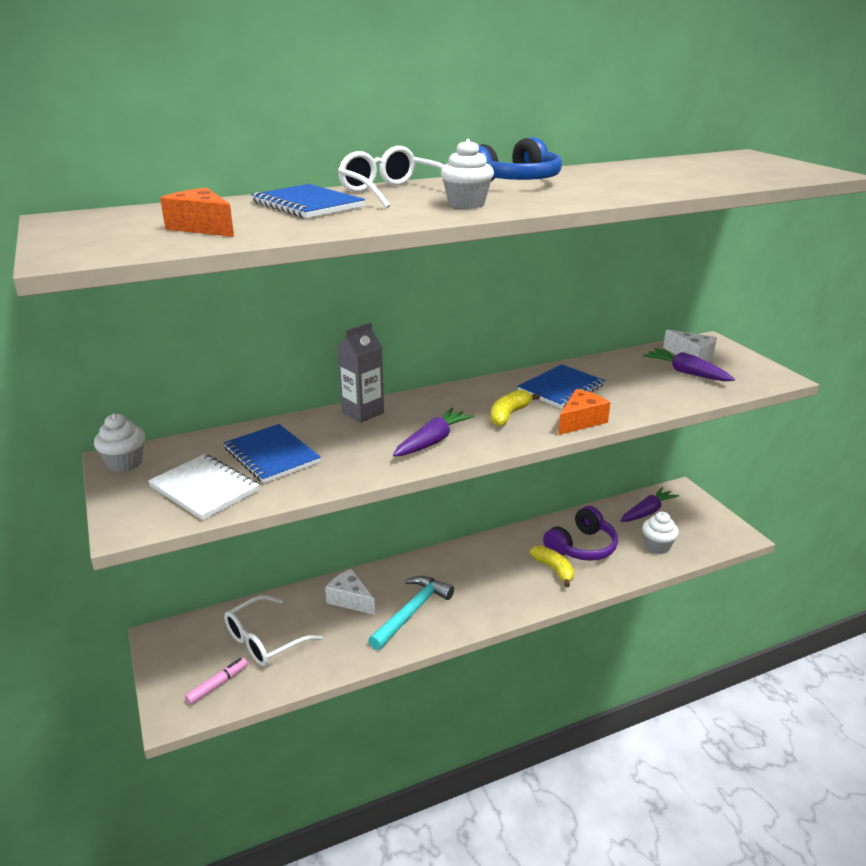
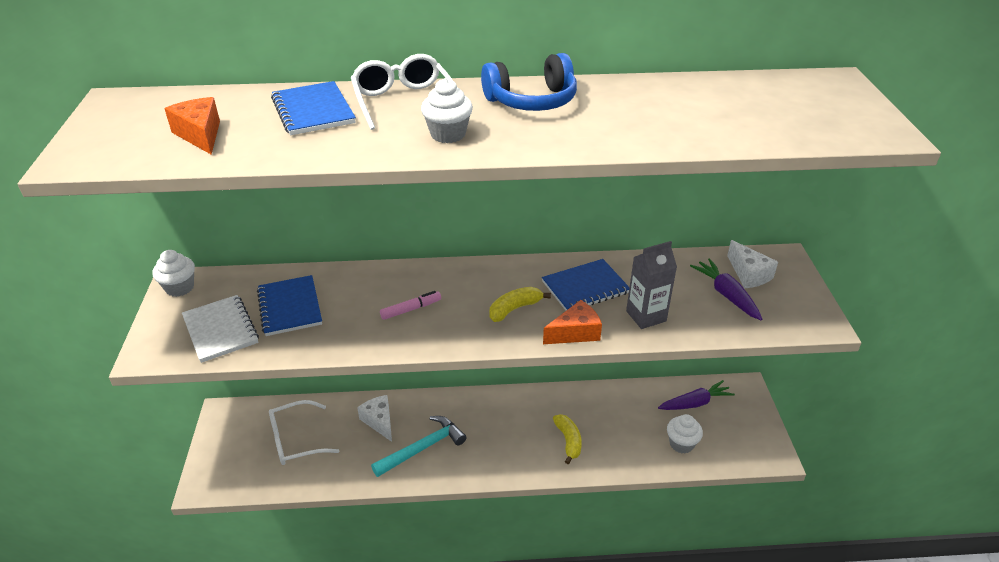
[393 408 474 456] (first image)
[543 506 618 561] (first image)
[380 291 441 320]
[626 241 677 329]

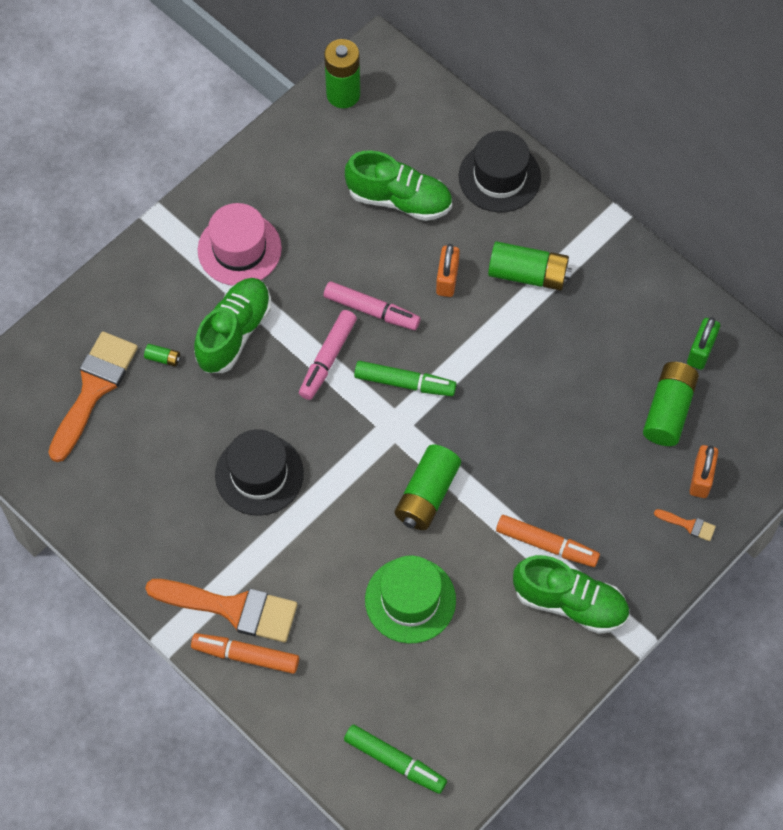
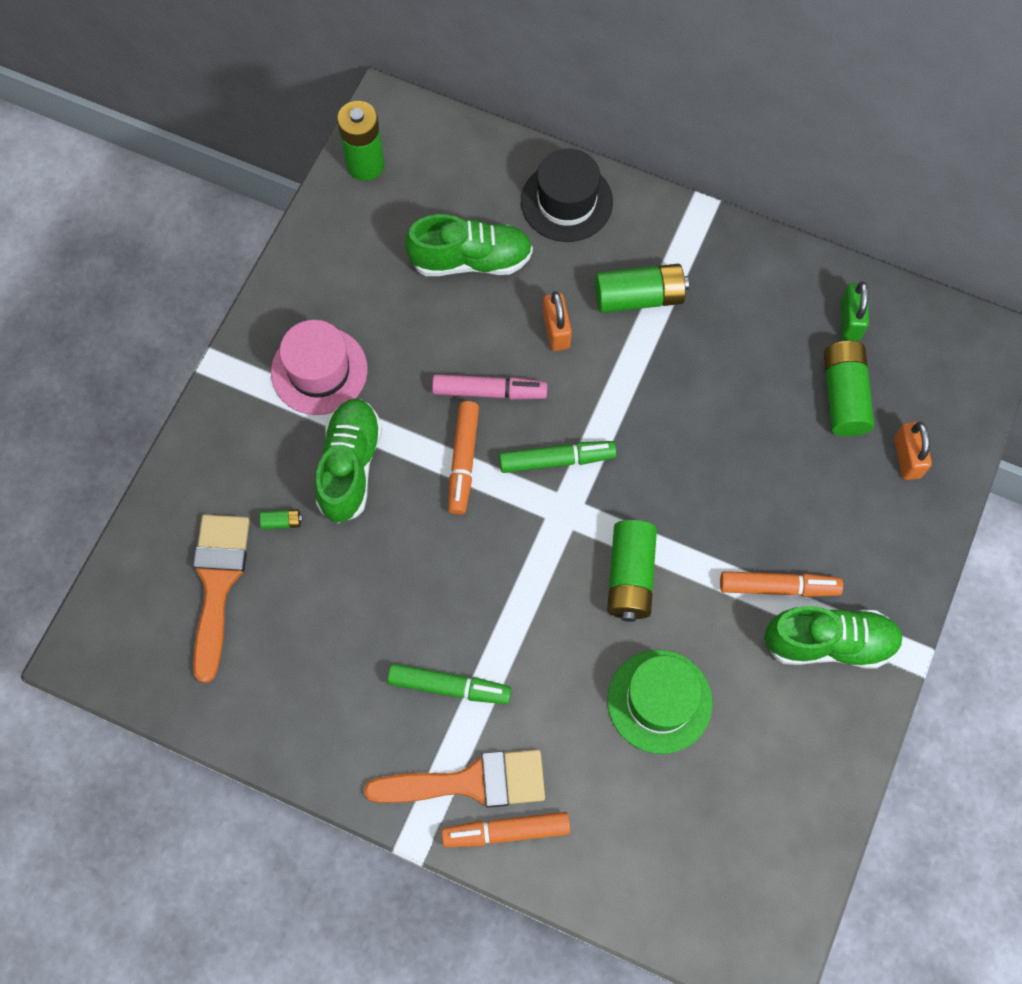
[215 429 304 516] (first image)
[654 509 716 541] (first image)
[387 664 512 704]
[448 401 479 515]

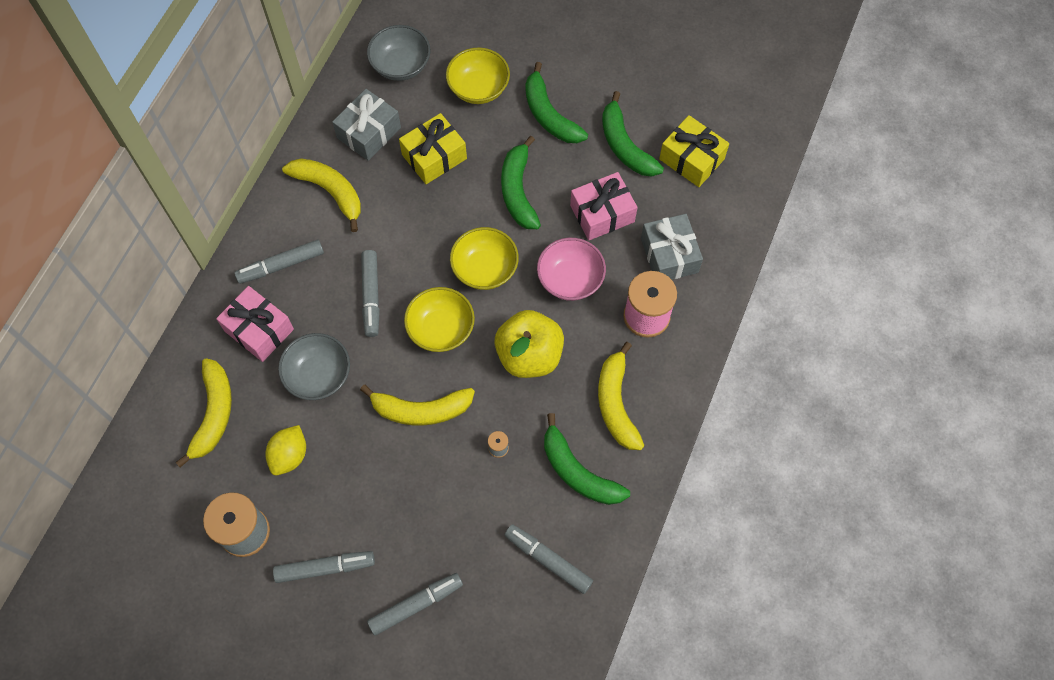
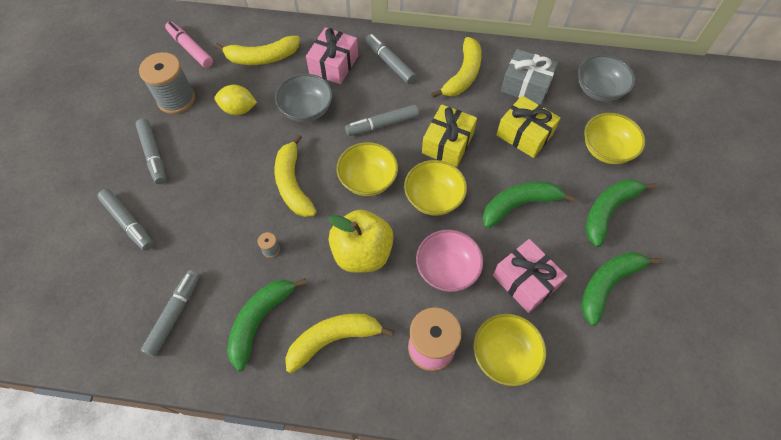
[165 22 213 68]
[422 104 477 167]
[474 314 546 386]

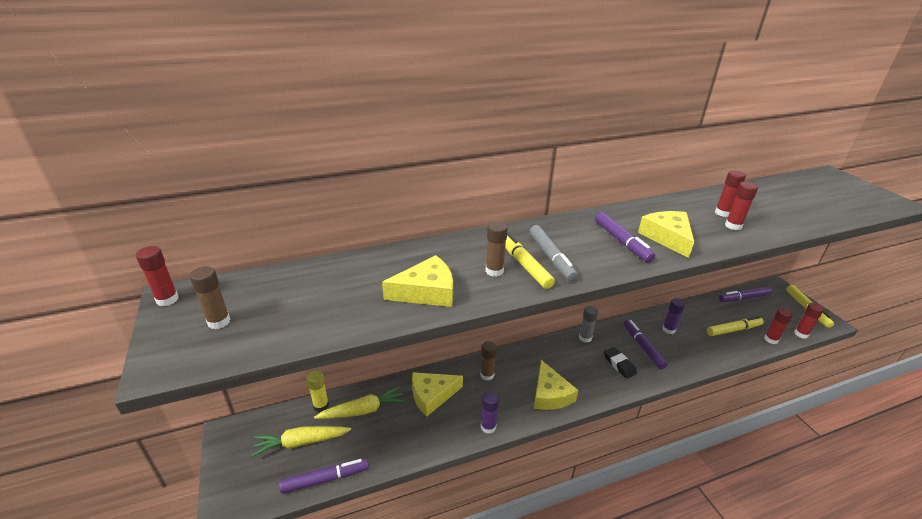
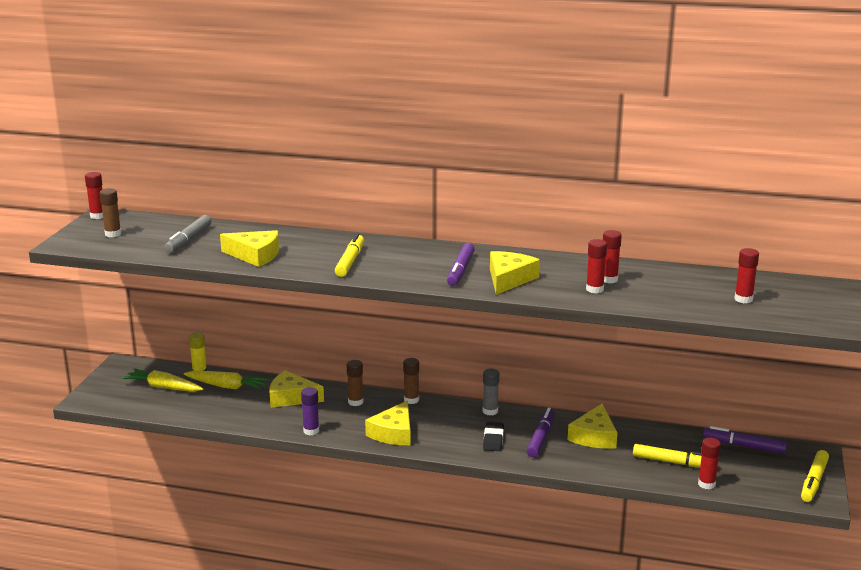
[279 458 369 494] (first image)
[403 358 419 404]
[164 215 211 253]
[734 248 759 303]
[568 404 618 449]

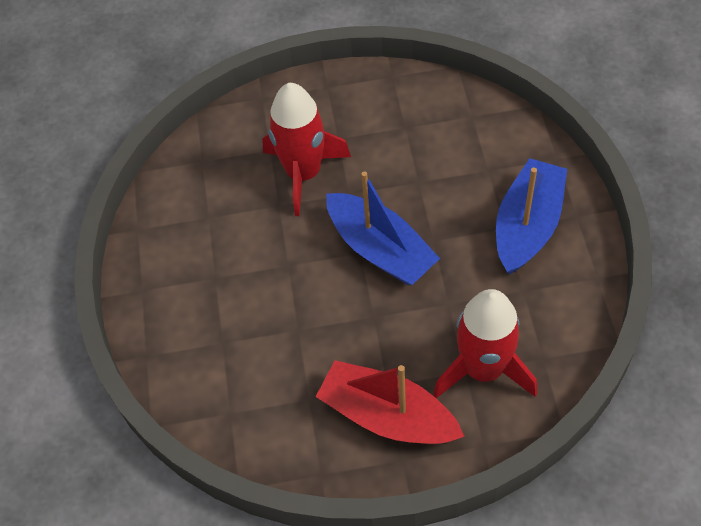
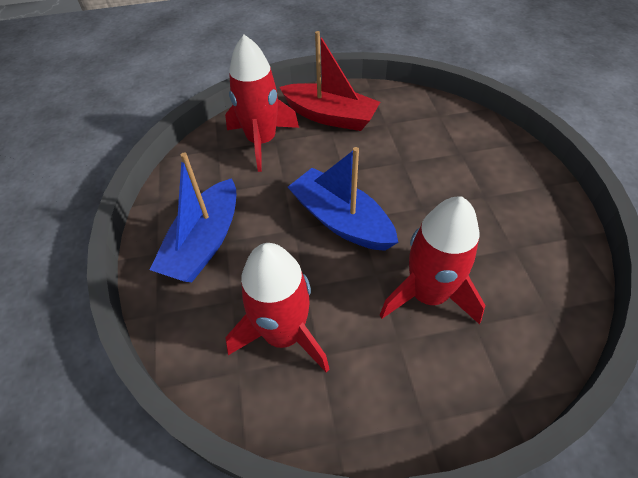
[225 243 329 373]

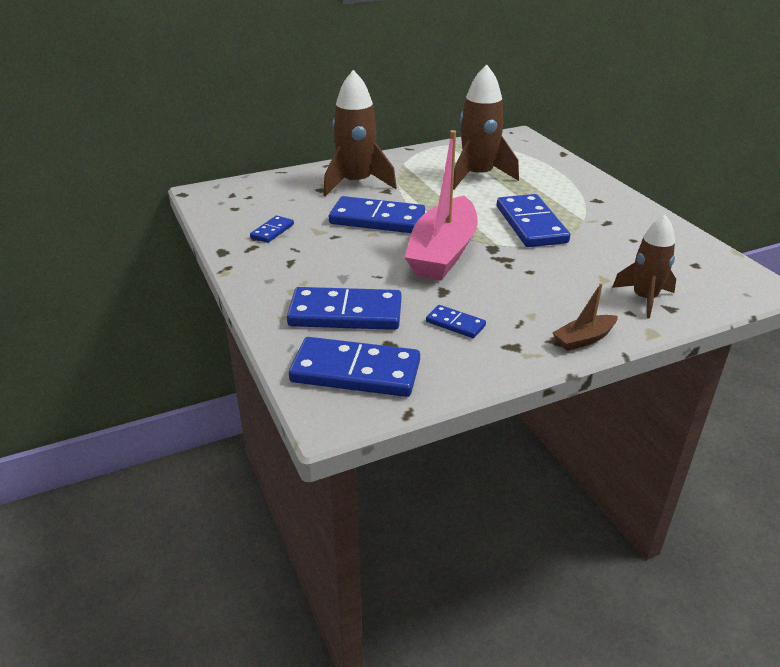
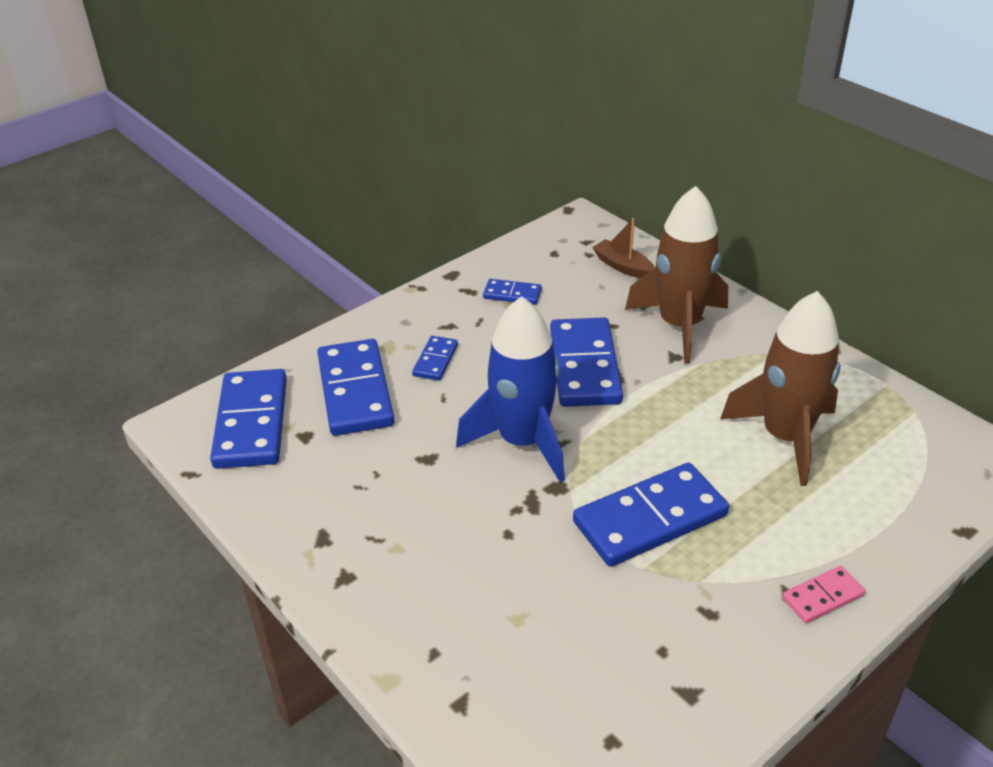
[612 215 676 319] (first image)
[782 566 865 623]
[412 336 458 381]
[592 218 655 278]
[456 296 565 482]

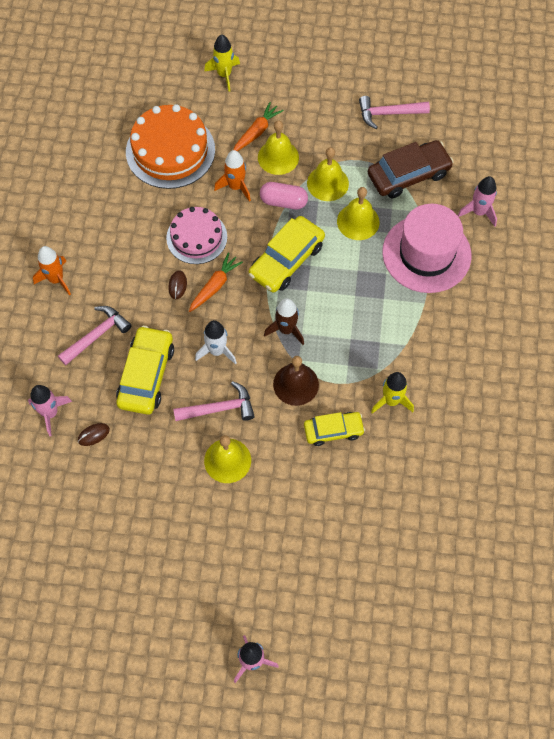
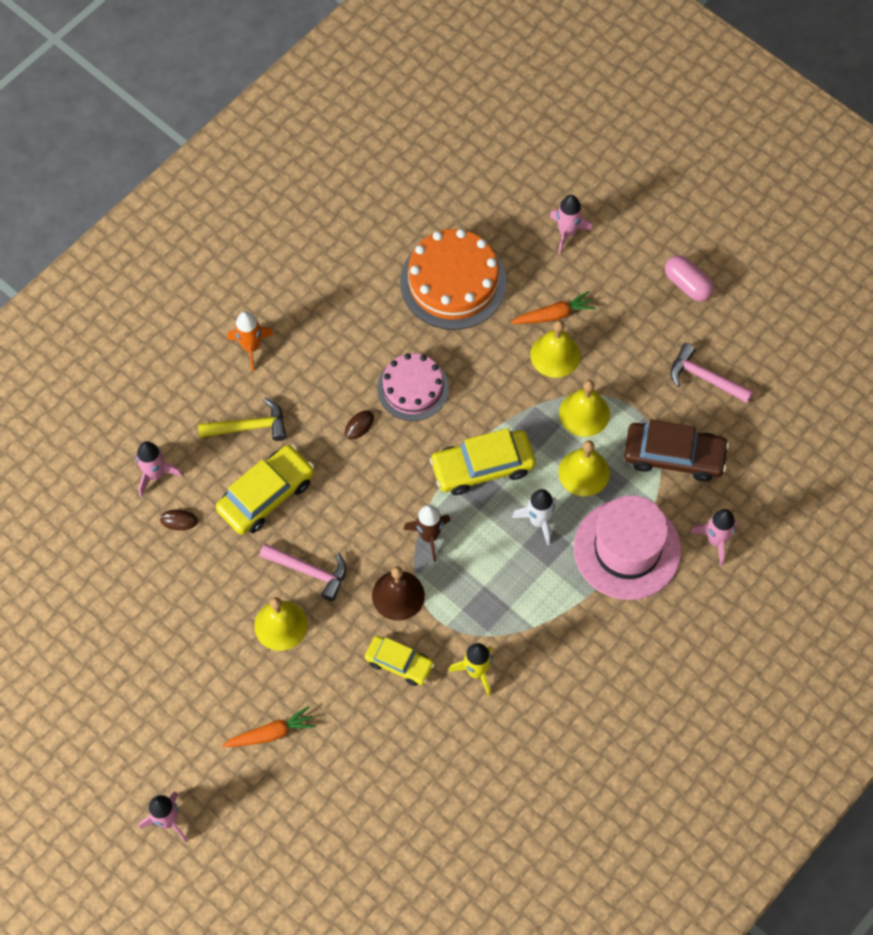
[214 150 251 202] (first image)
[222 706 316 747]
[512 489 557 546]
[665 255 714 301]
[198 398 287 441]
[550 195 592 254]

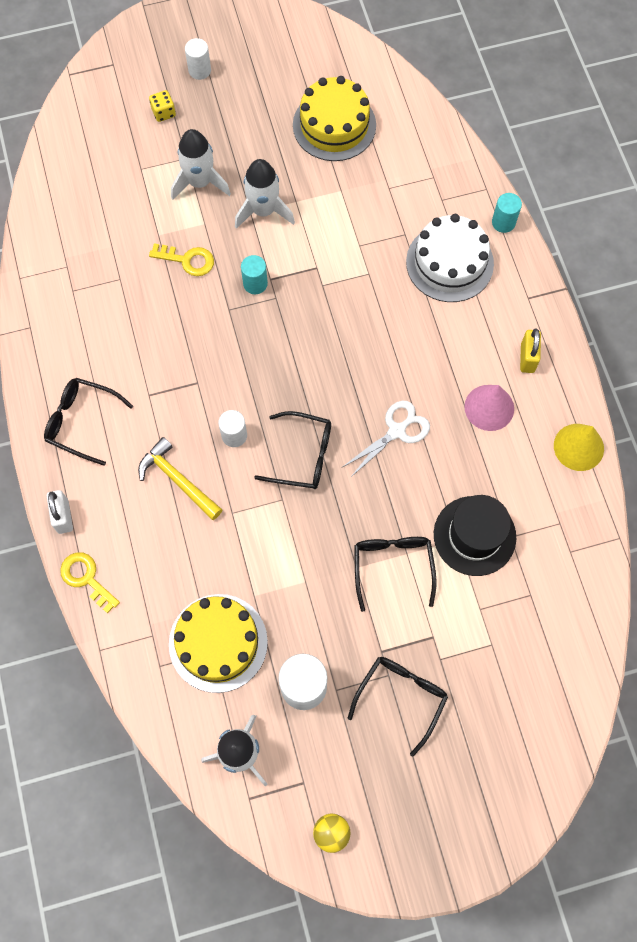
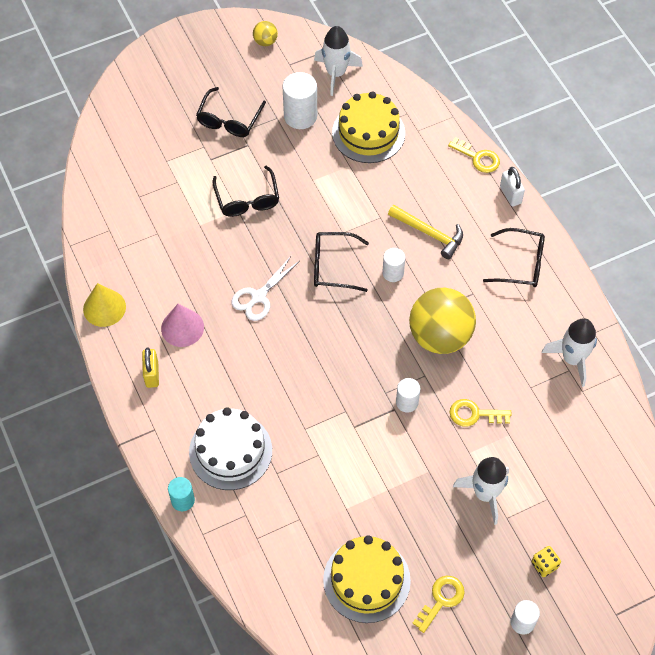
[434 495 516 576] (first image)
[409 288 476 354]
[412 576 465 633]
[542 318 597 387]
[396 378 420 413]

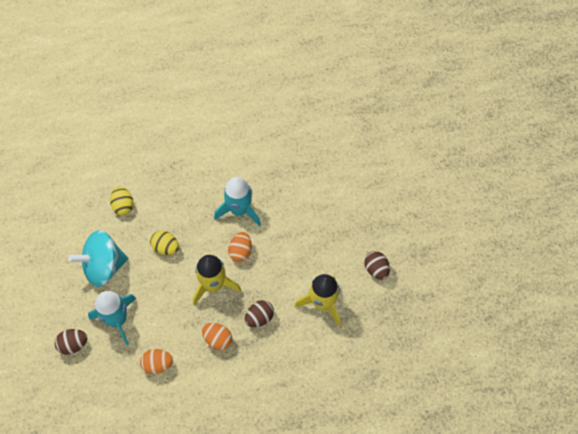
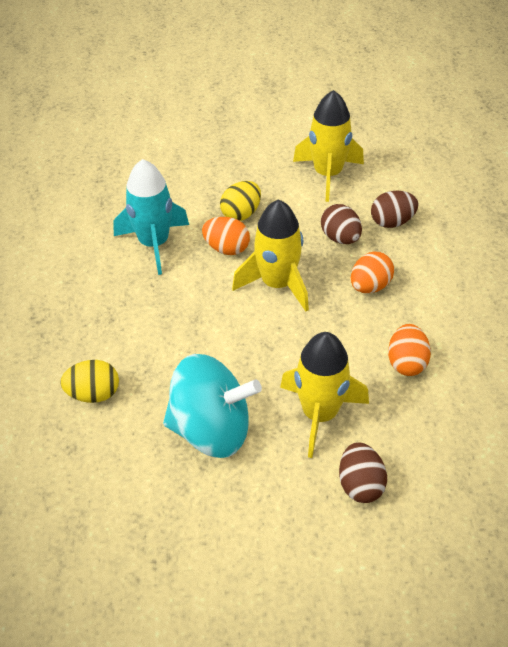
[220 181 261 221]
[371 191 418 228]
[280 332 369 458]
[163 354 262 458]

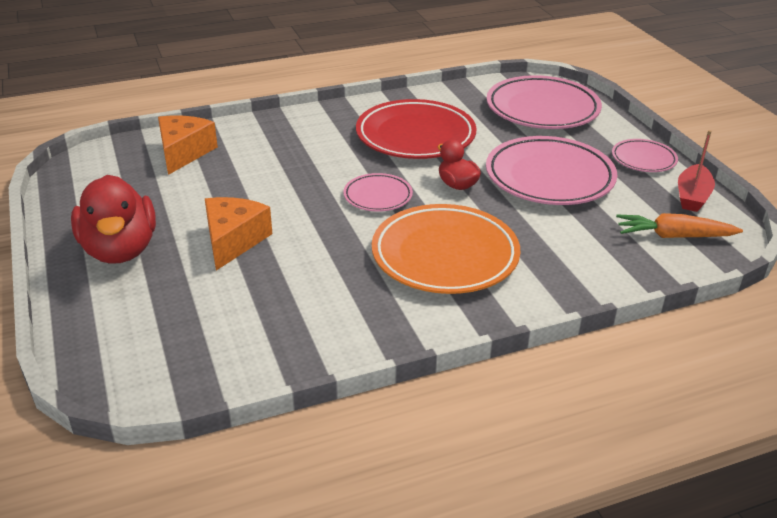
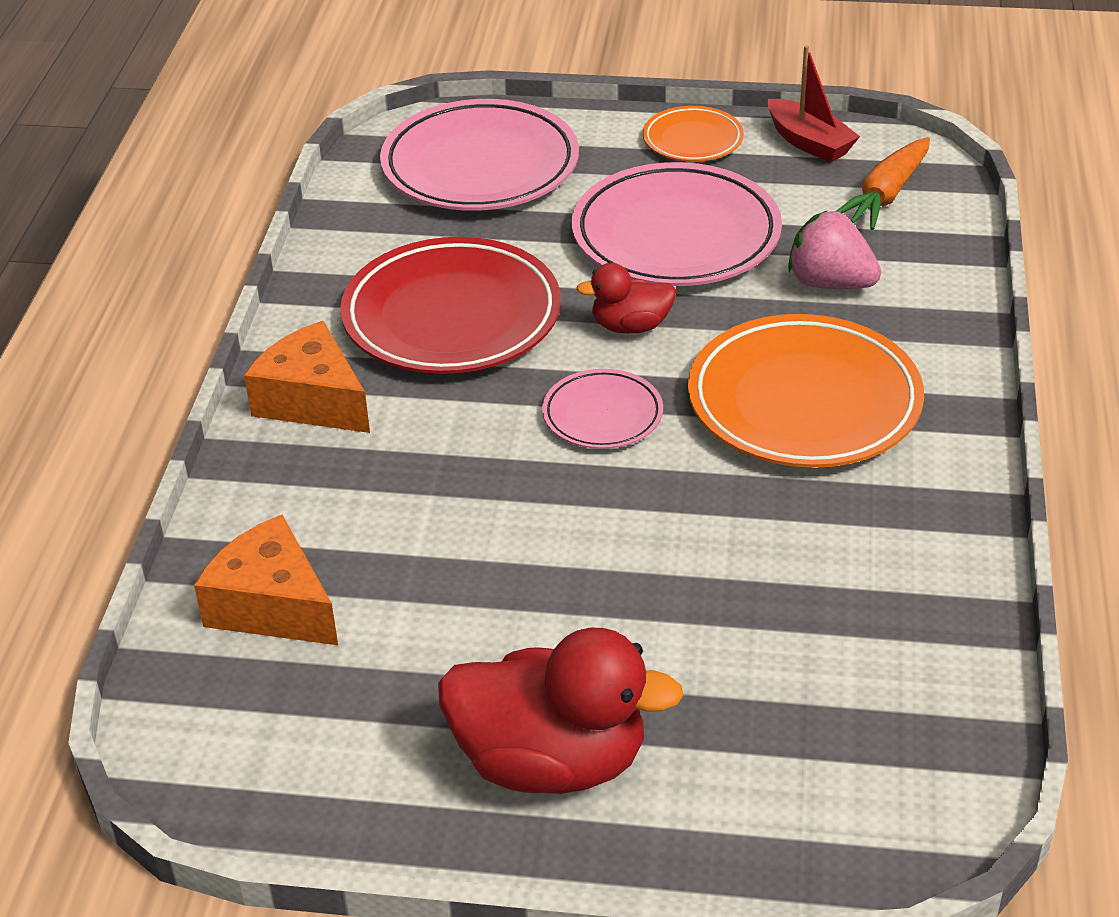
[788 210 881 289]
[244 321 370 433]
[643 106 744 162]

